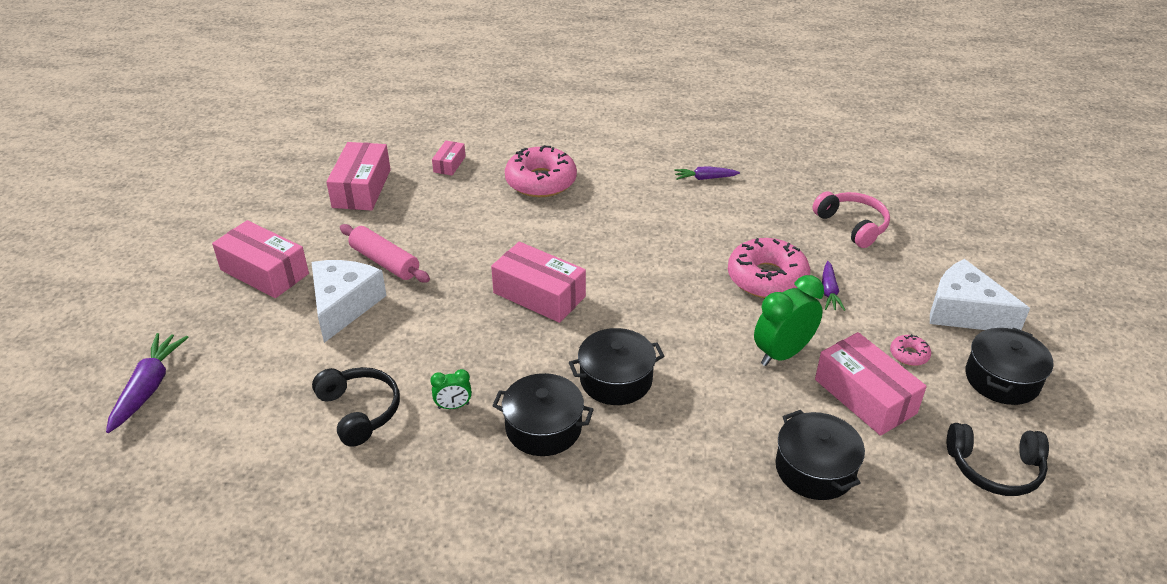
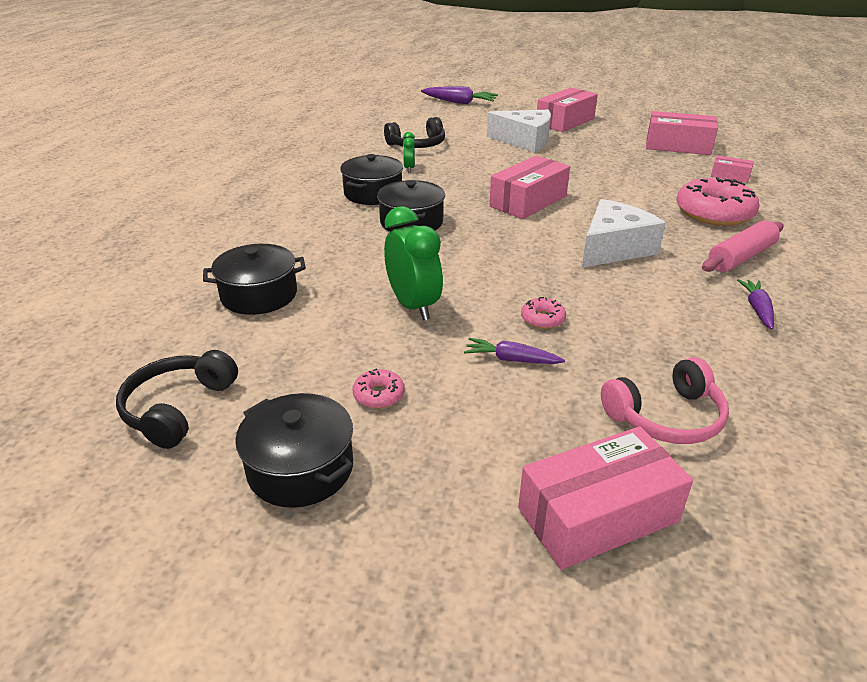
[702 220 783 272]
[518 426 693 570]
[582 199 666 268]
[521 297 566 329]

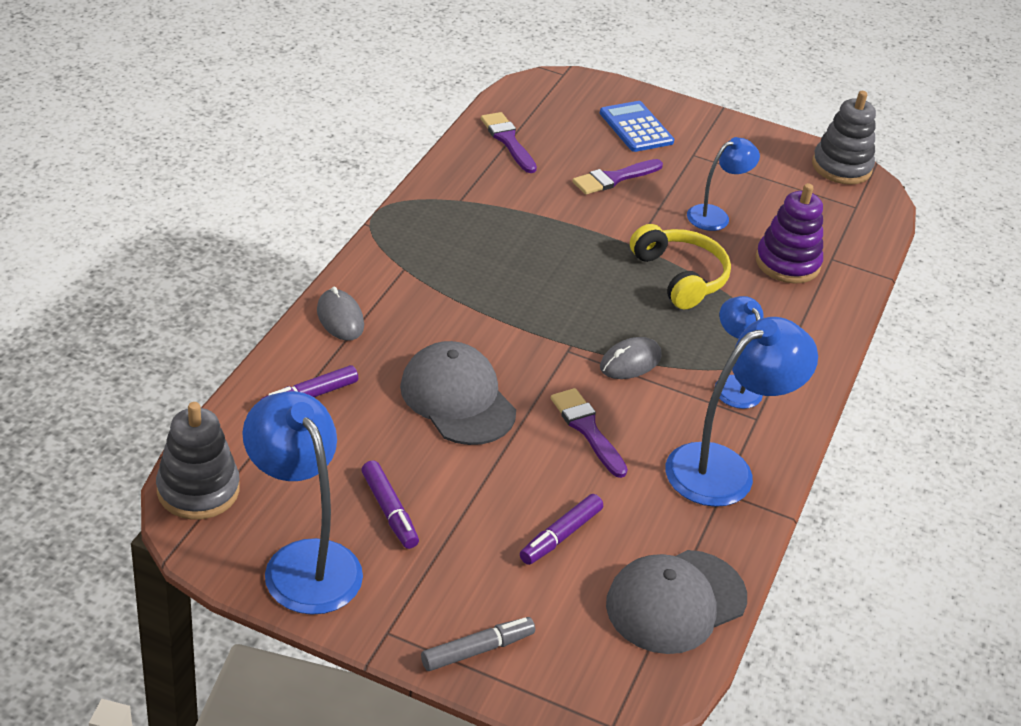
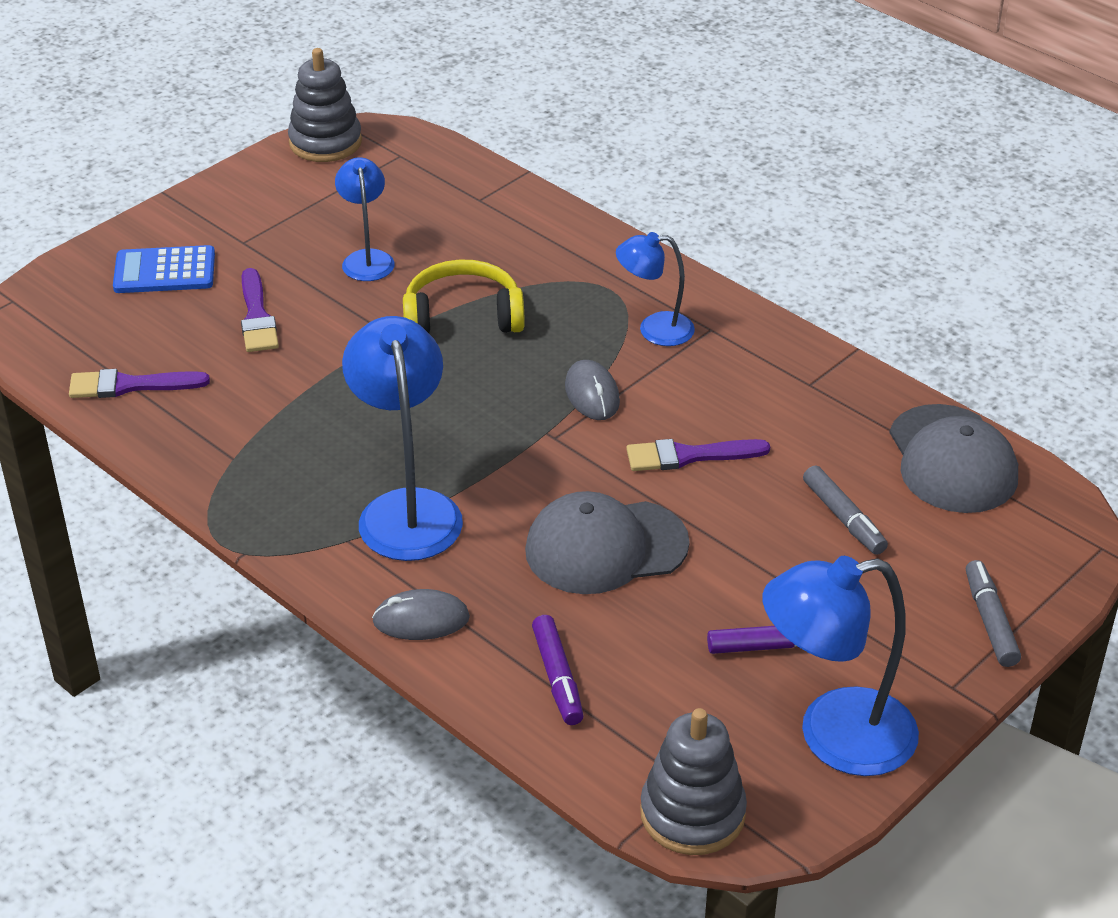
[755 183 823 283] (first image)
[342 316 463 561]
[803 465 888 555]

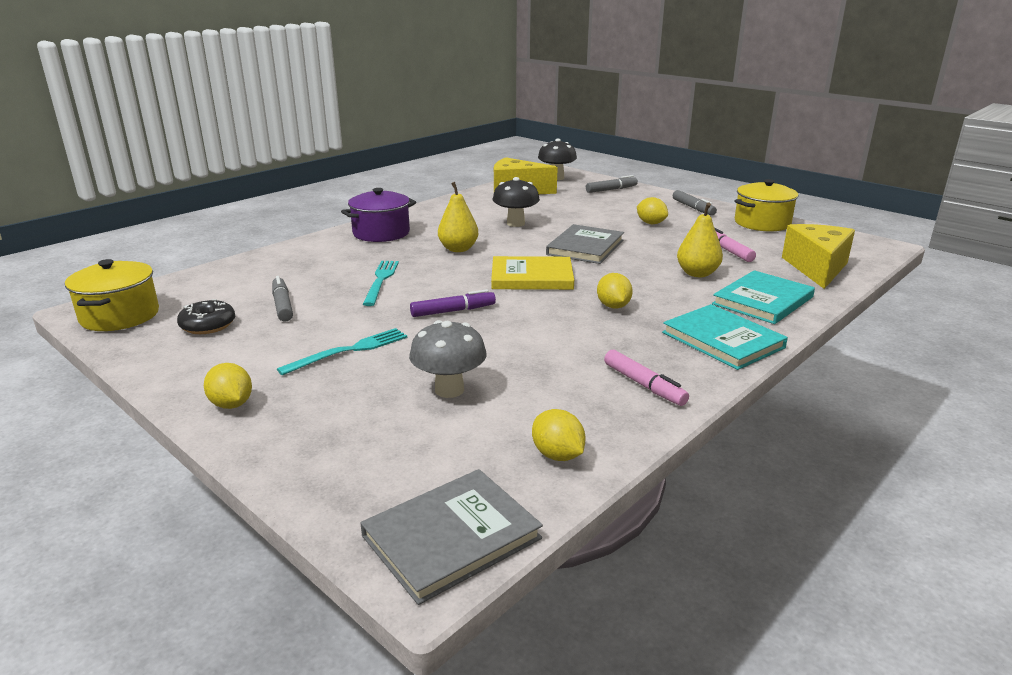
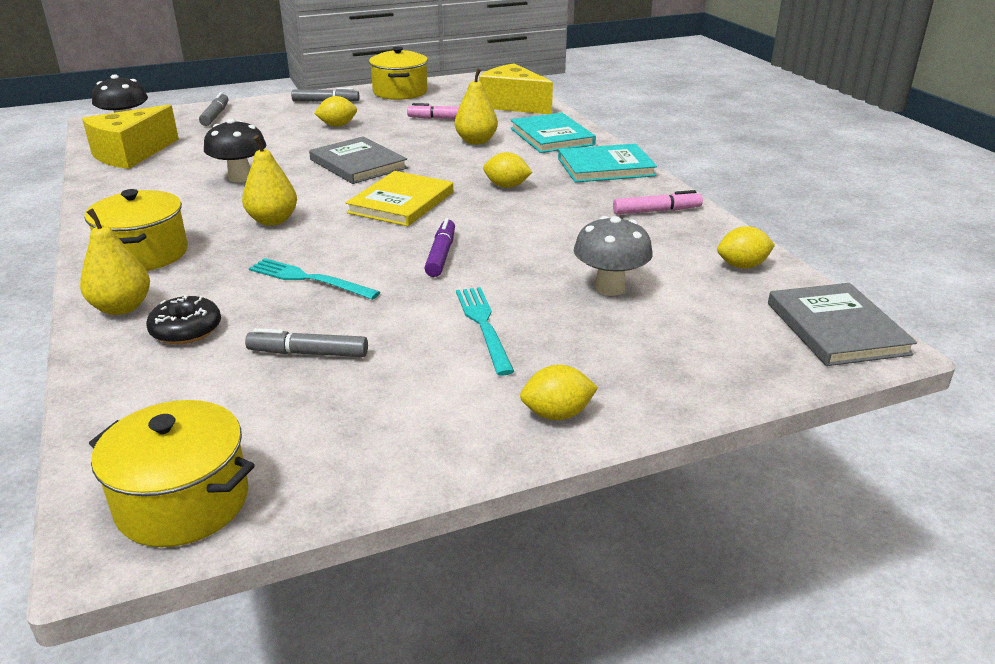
[80 208 150 315]
[146 295 221 344]
[84 189 188 271]

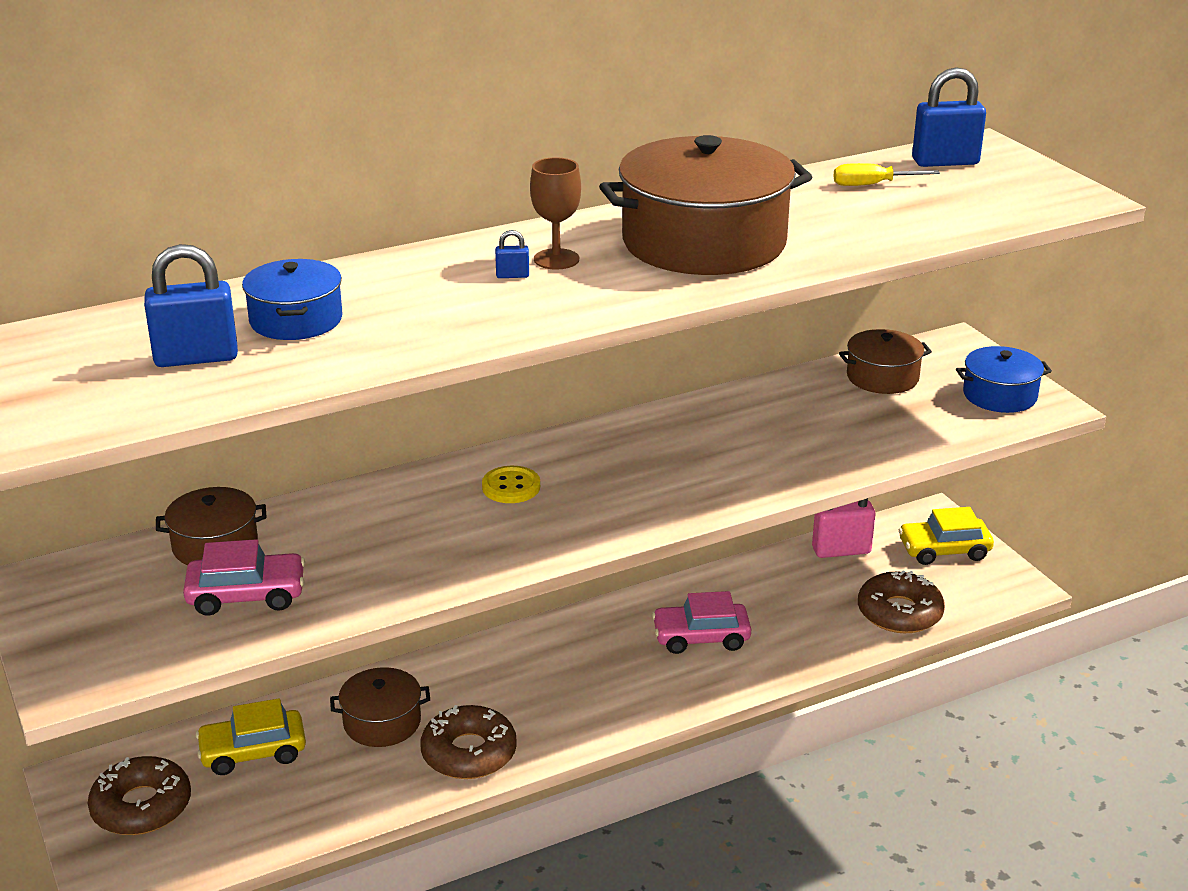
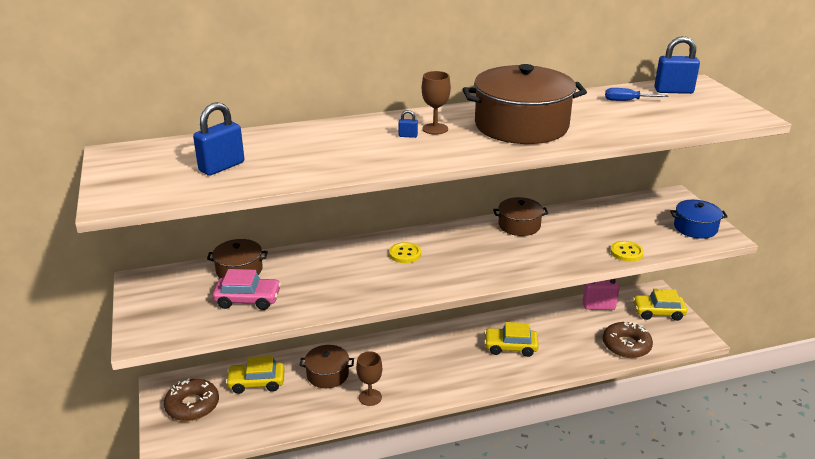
[242 259 343 340] (first image)
[610 241 644 262]
[493 197 548 236]
[356 351 382 406]
[484 322 539 357]
[605 88 668 101]
[193 102 244 176]

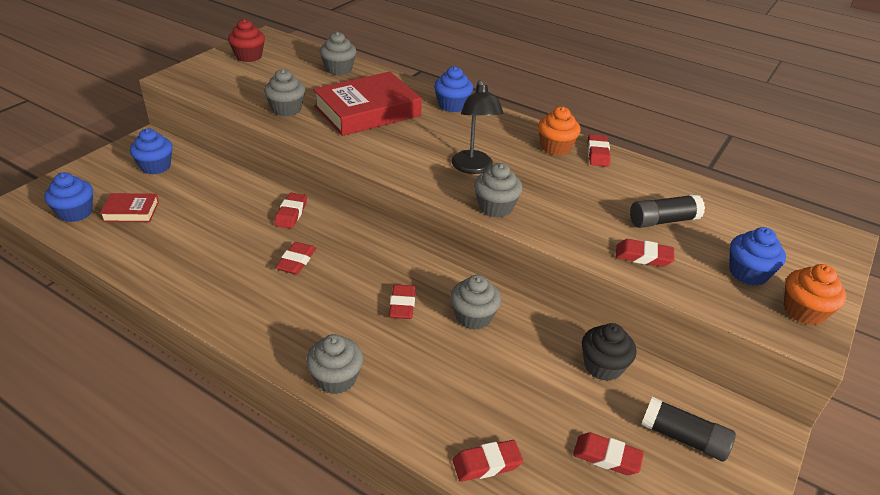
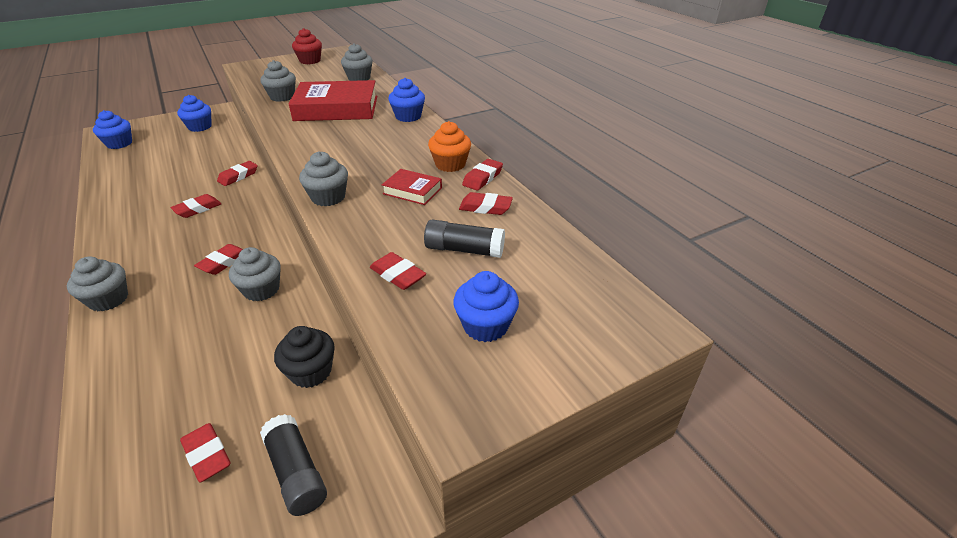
[451 80 504 174] (first image)
[784 264 846 325] (first image)
[382 169 442 205]
[459 192 513 215]

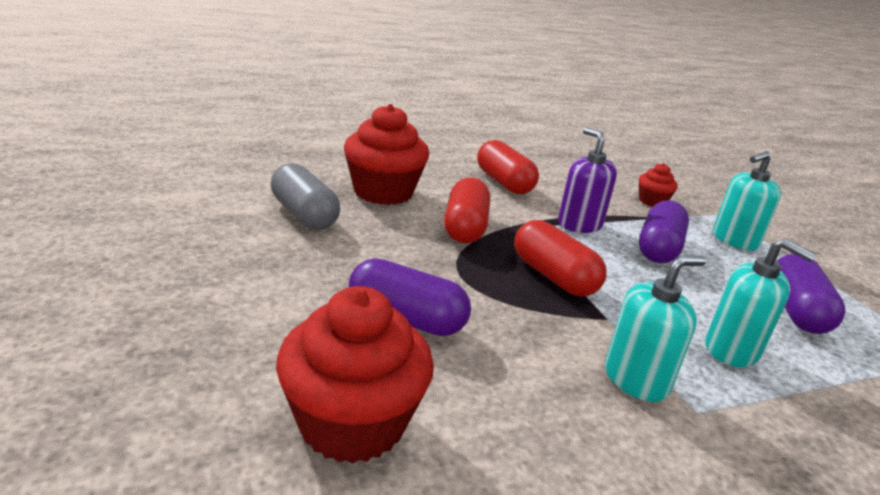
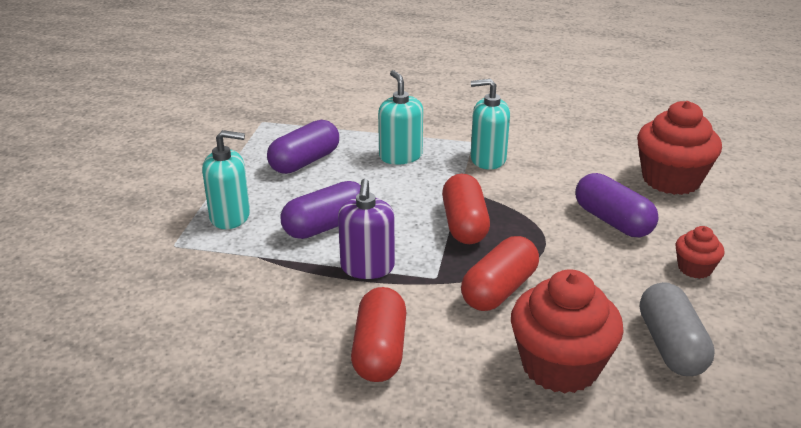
[675 226 725 279]

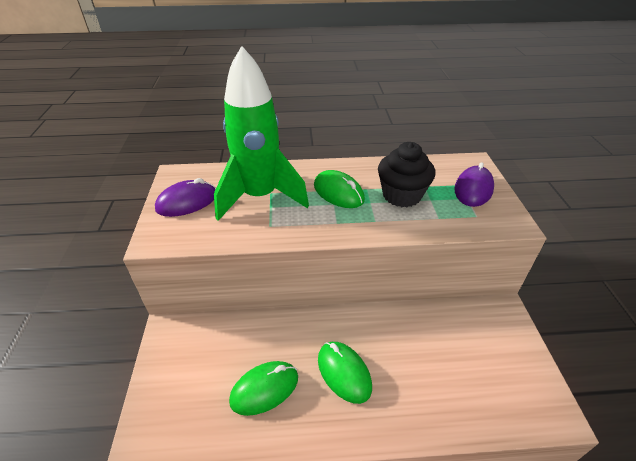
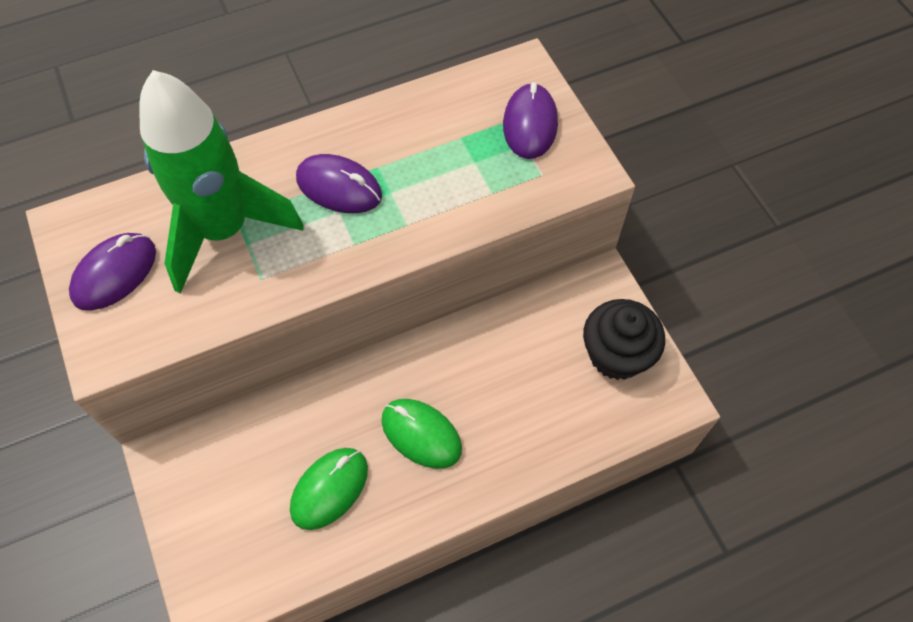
[583 299 665 380]
[296 154 382 213]

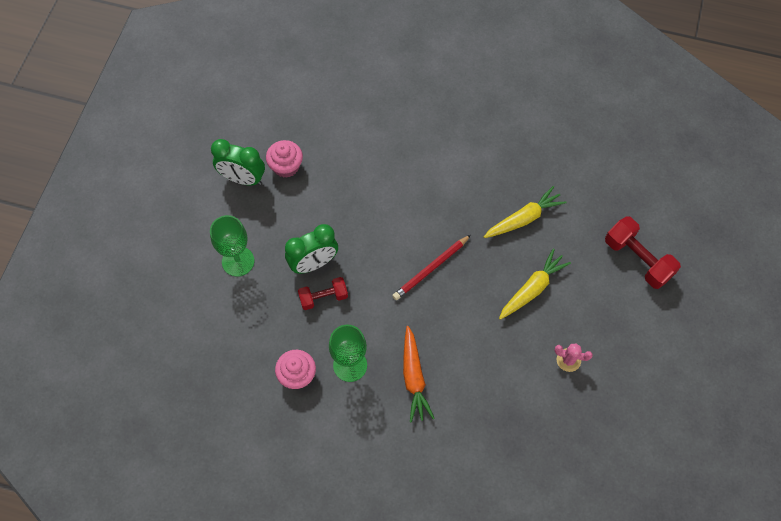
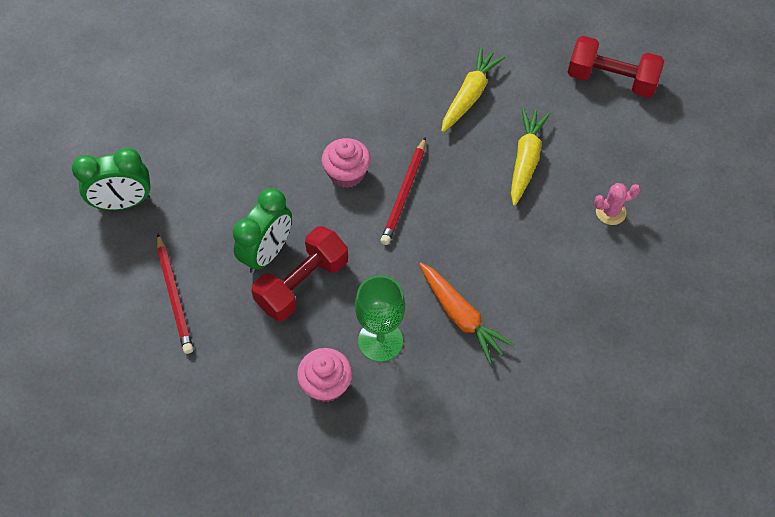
[322 138 371 188]
[157 233 193 354]
[251 226 348 321]

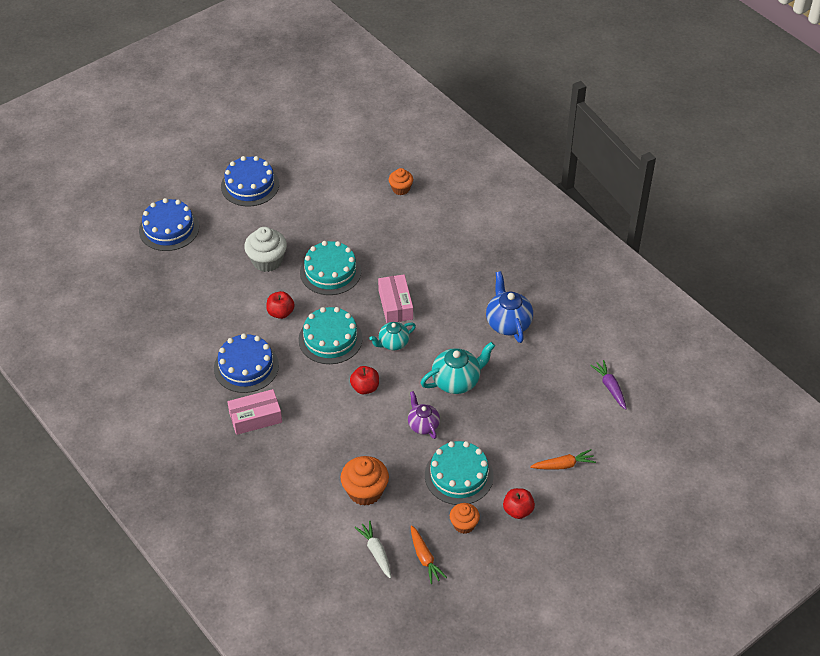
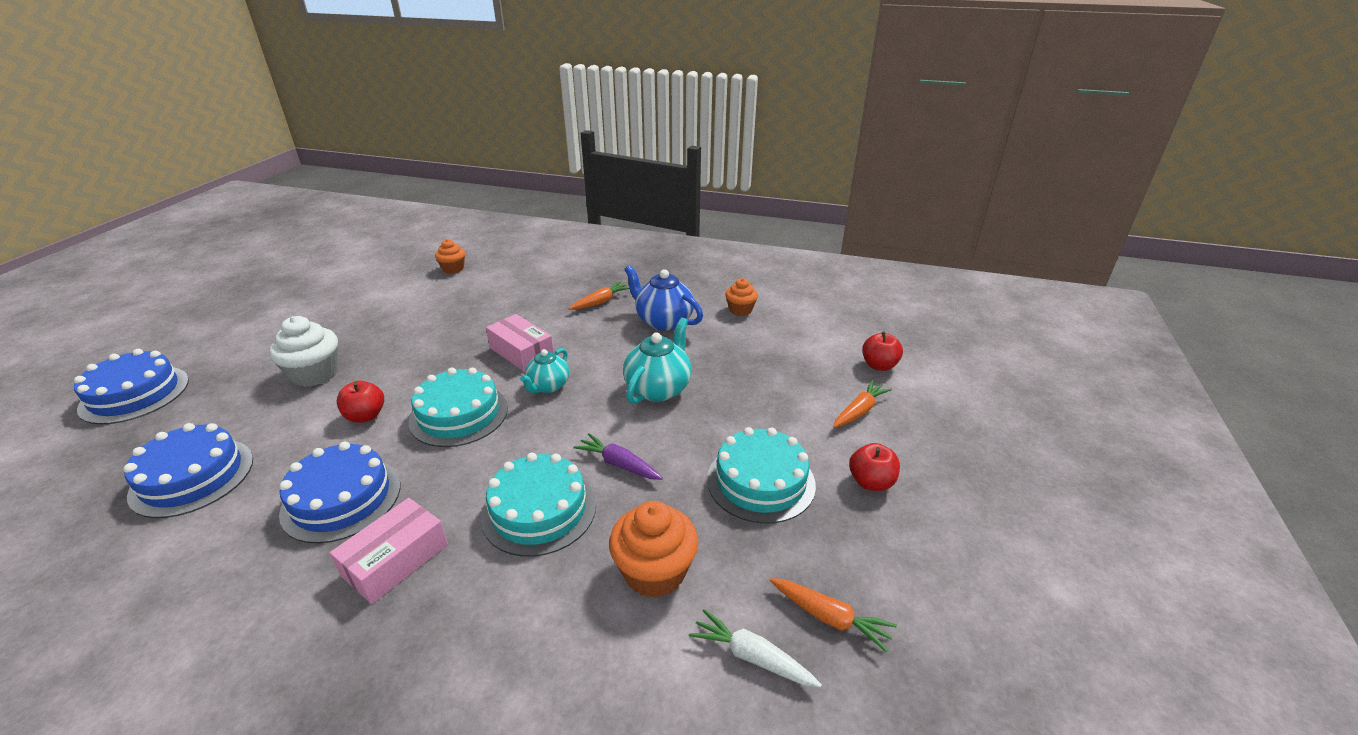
[408 391 440 439] (first image)
[569 281 629 310]
[123 423 253 518]
[481 453 596 557]
[862 331 903 371]
[725 278 758 316]
[573 433 663 480]

